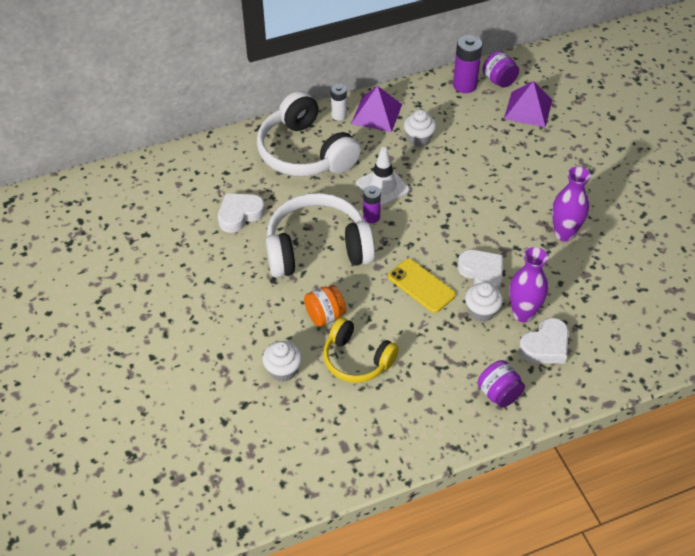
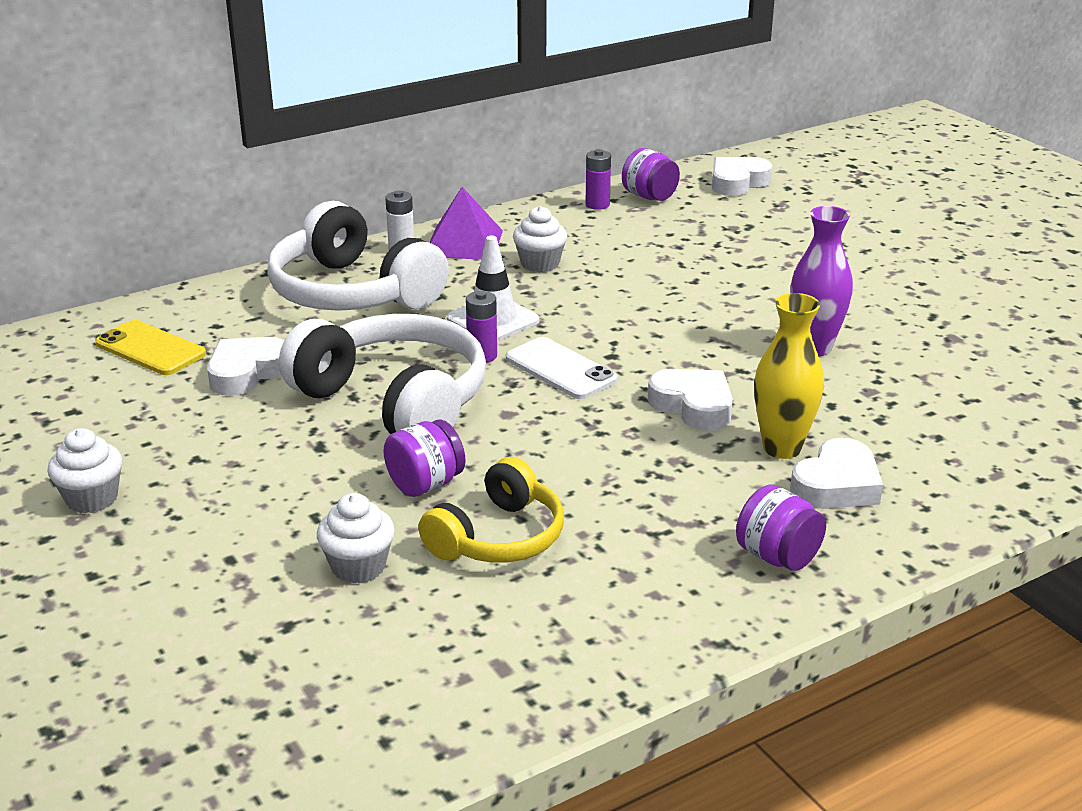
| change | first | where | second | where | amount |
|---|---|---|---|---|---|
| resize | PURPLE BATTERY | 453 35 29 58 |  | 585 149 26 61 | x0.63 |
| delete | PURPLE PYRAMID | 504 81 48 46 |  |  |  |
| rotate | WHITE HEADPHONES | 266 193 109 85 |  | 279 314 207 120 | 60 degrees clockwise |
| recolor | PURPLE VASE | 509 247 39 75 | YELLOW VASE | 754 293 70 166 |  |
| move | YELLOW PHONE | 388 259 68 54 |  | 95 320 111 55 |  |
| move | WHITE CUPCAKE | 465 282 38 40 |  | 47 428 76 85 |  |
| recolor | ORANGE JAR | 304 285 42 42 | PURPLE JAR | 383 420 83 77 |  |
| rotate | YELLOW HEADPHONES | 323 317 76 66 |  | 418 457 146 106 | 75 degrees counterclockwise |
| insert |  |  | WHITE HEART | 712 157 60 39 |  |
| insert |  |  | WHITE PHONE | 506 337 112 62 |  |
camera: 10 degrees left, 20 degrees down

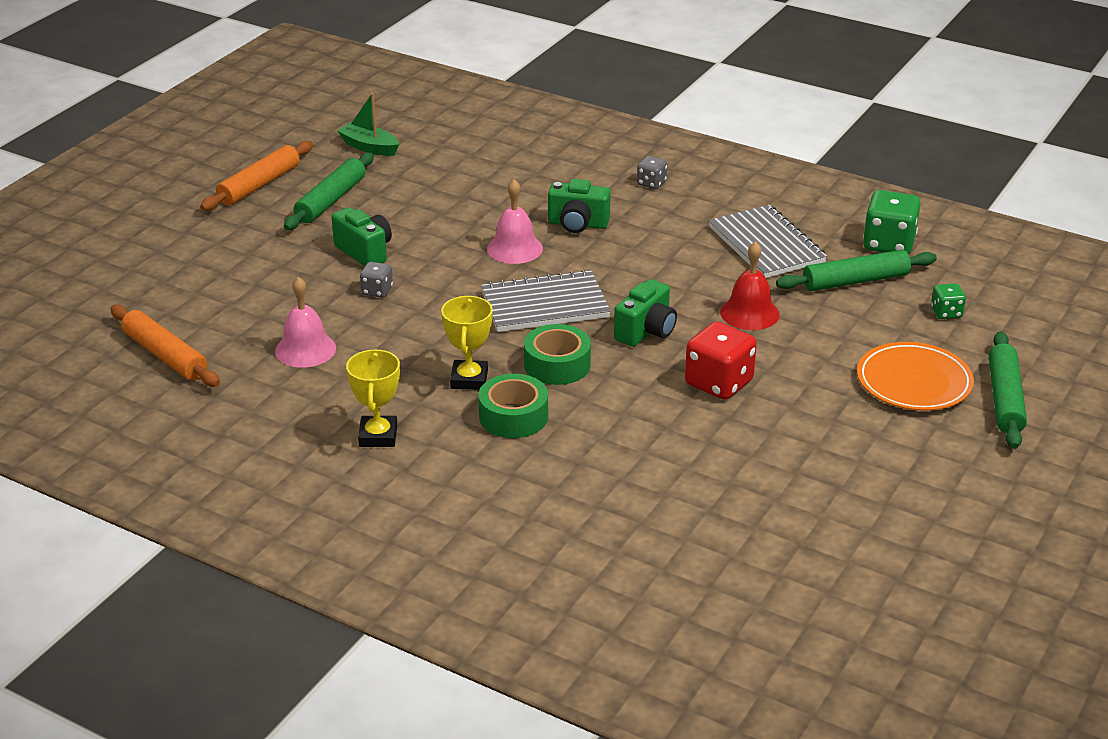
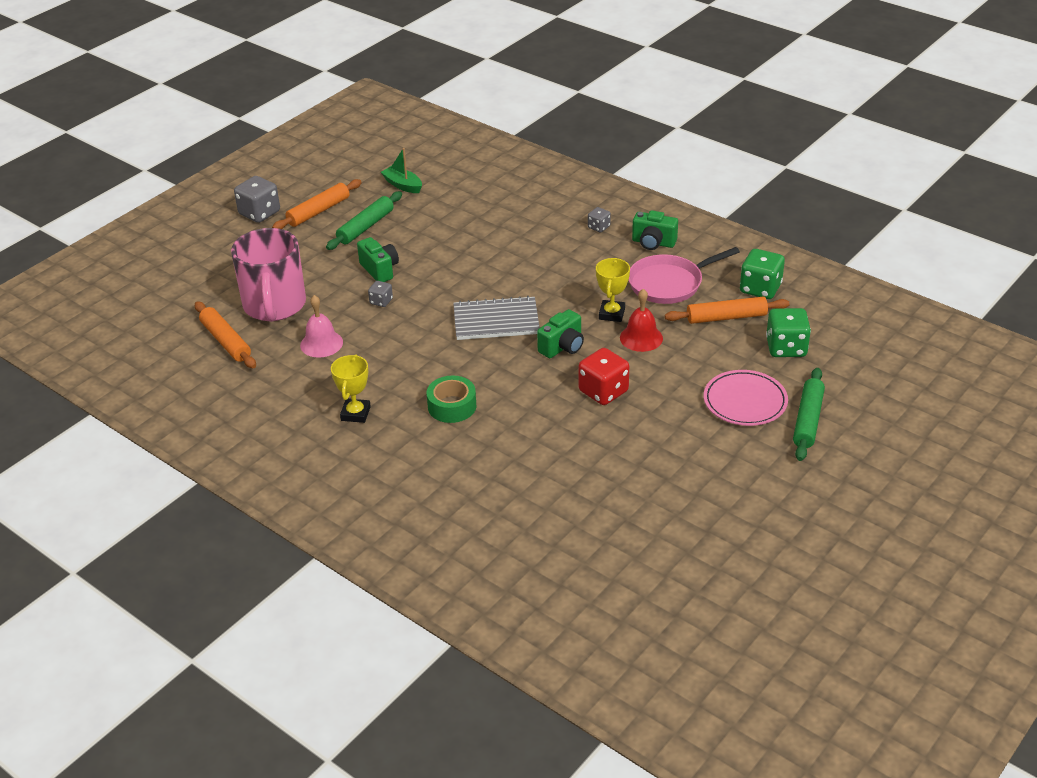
| change | first | where | second | where | amount |
|---|---|---|---|---|---|
| delete | PINK BELL | 487 179 56 85 |  |  |  |
| move | GREEN CAMERA | 548 179 63 54 |  | 632 210 46 40 |  |
| replace | GREY NOTEBOOK | 709 205 118 73 | PINK PAN | 629 247 111 57 |  |
| recolor | GREEN ROLLING PIN | 776 250 161 41 | ORANGE ROLLING PIN | 665 297 125 27 |  |
| resize | GREEN DICE | 931 283 35 36 |  | 766 308 45 49 | x1.89 |
| move | YELLOW TROPHY | 441 296 52 94 |  | 596 258 34 64 |  |
| delete | GREEN TAPE | 524 324 67 61 |  |  |  |
| recolor | ORANGE PLATE | 857 342 117 69 | PINK PLATE | 704 370 84 56 |  |
| insert |  |  | GREY DICE | 234 176 46 47 |  |
| insert |  |  | PINK MUG | 231 228 75 94 |  |
camera: 10 degrees right, 5 degrees up

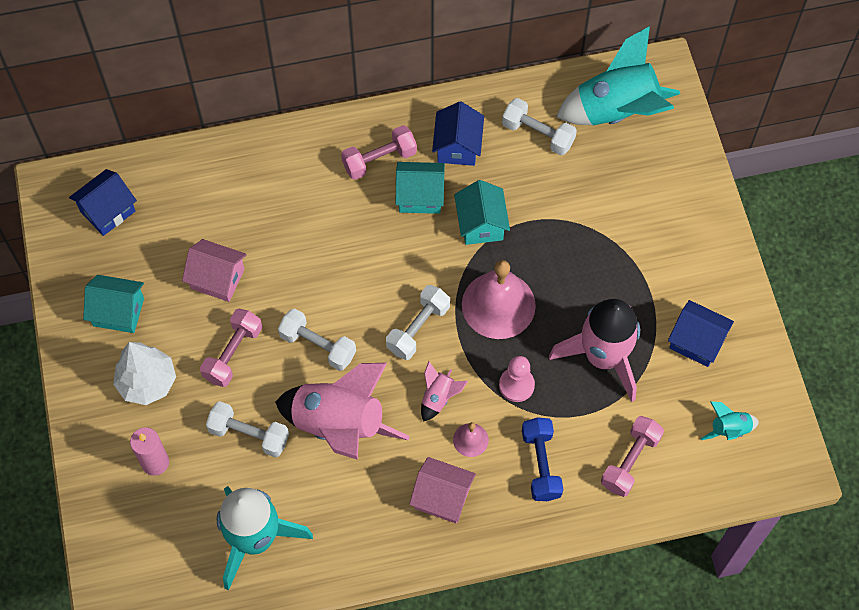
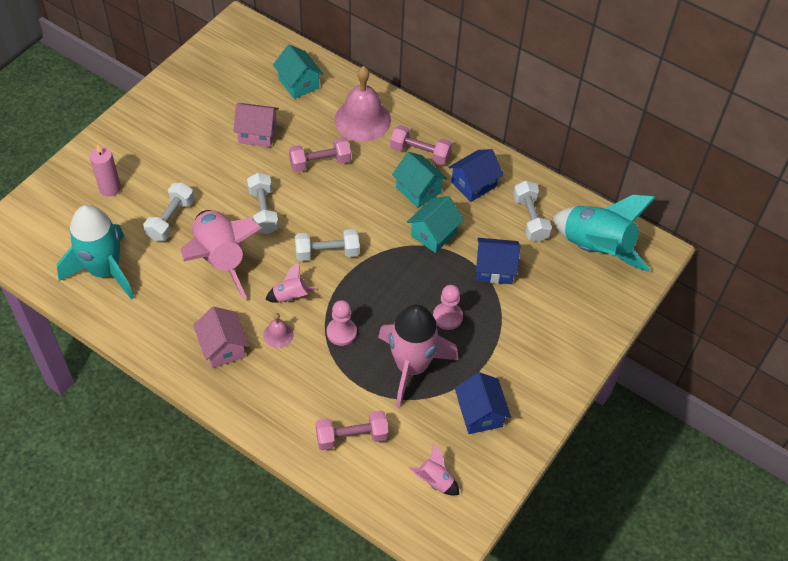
| change | first | where | second | where | amount |
|---|---|---|---|---|---|
| move | BLUE HOUSE | 69 169 68 67 |  | 476 238 44 46 |  |
| rotate | PINK HOUSE | 182 239 65 63 |  | 233 103 46 44 | 60 degrees counterclockwise |
| move | PINK BELL | 462 260 74 79 |  | 335 66 56 76 |  |
| move | TURQUOISE HOUSE | 83 275 61 58 |  | 273 44 50 55 |  |
| move | PINK DUMBBELL | 200 308 62 79 |  | 289 137 62 35 |  |
| delete | WHITE TREE | 113 342 63 63 |  |  |  |
| rotate | WHITE DUMBBELL | 206 401 83 57 |  | 143 183 51 58 | 45 degrees clockwise |
| recolor | TURQUOISE ROCKET | 700 402 59 38 | PINK ROCKET | 409 444 50 51 |  |
| delete | BLUE DUMBBELL | 522 417 41 84 |  |  |  |
| insert |  |  | PINK PAWN | 433 285 30 45 |  |
camera: 45 degrees right, 10 degrees down

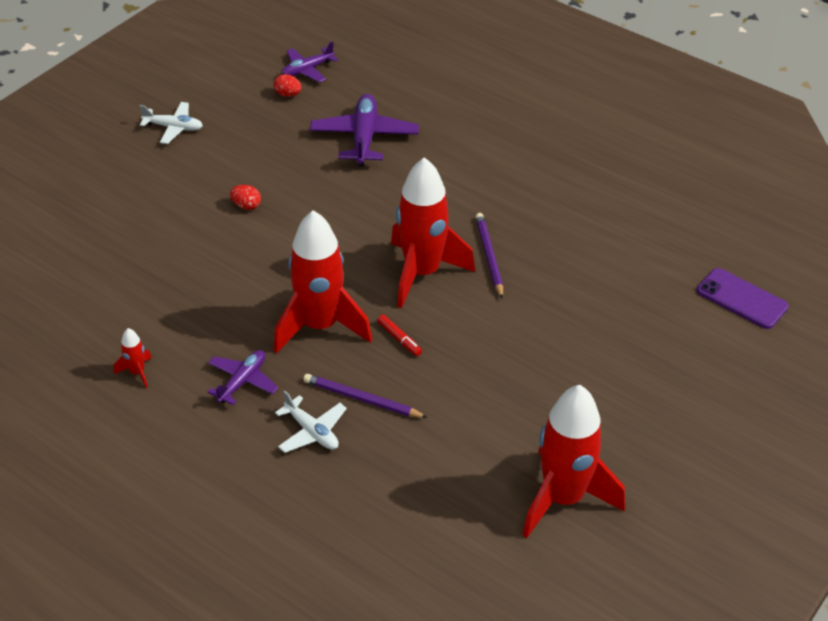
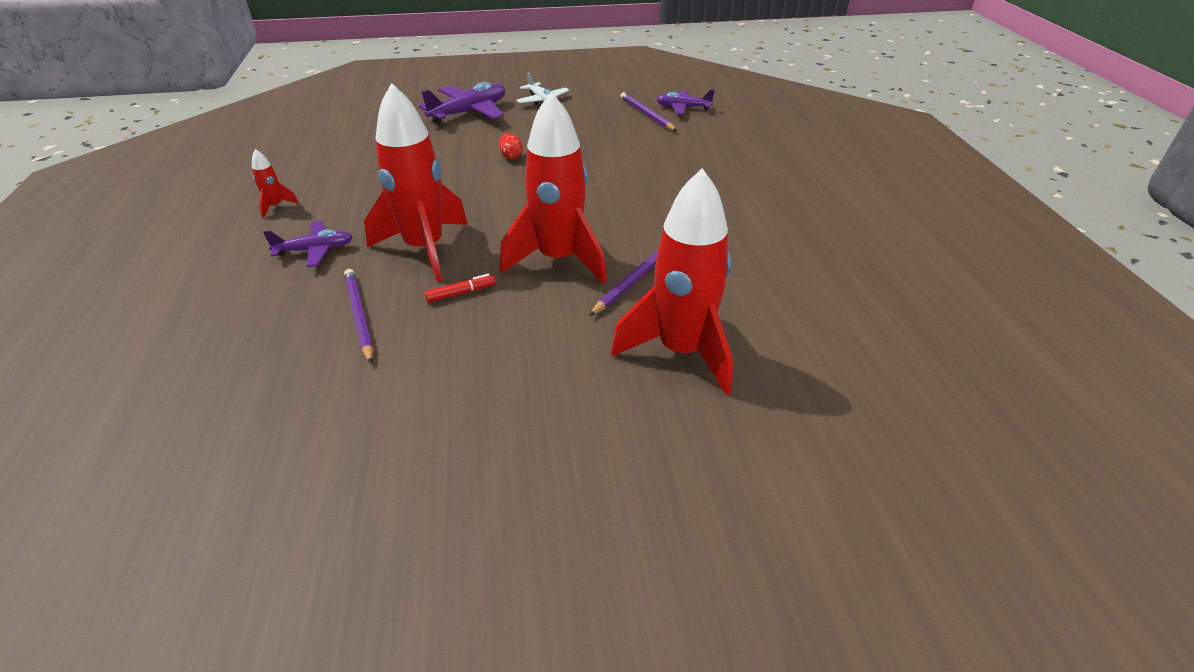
| change | first | where | second | where | amount |
|---|---|---|---|---|---|
| replace | RED EGG | 274 74 27 23 | PURPLE PENCIL | 620 92 57 39 |  |
| move | PURPLE PLANE | 310 94 109 72 |  | 419 82 86 42 |  |
| delete | PURPLE PHONE | 697 268 92 61 |  |  |  |
| rotate | RED MARKER | 377 315 45 41 |  | 425 274 71 29 | 120 degrees counterclockwise |
| move | RED ROCKET | 523 385 102 153 |  | 611 168 122 228 |  |
| delete | WHITE PLANE | 275 391 72 62 |  |  |  |
camera: 45 degrees right, 5 degrees down

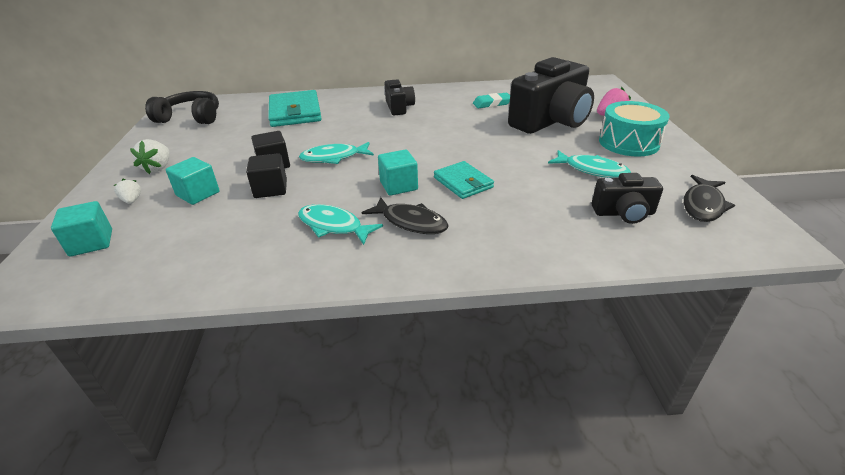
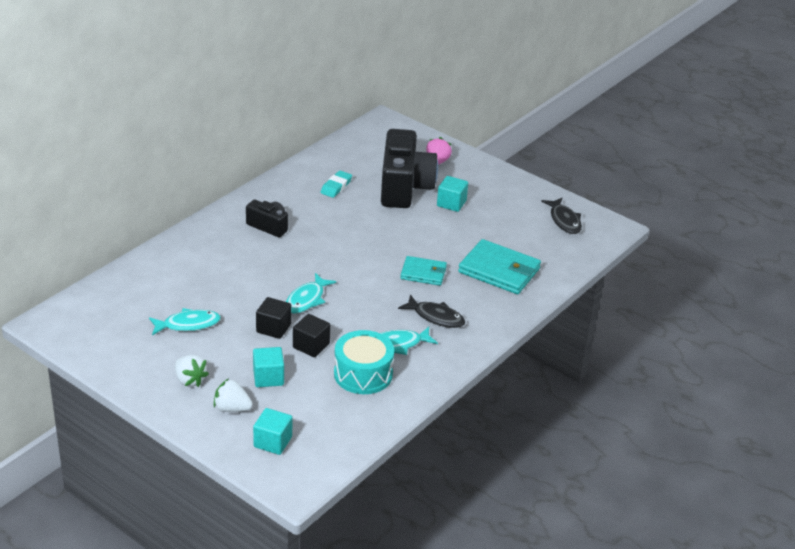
| change | first | where | second | where | amount |
|---|---|---|---|---|---|
| move | TURQUOISE WALLET | 268 90 54 37 |  | 458 239 83 55 |  |
| delete | BLACK HEADPHONES | 145 91 74 33 |  |  |  |
| move | TURQUOISE DRUM | 599 101 71 55 |  | 334 330 60 64 |  |
| move | TURQUOISE CUBE | 378 149 40 47 |  | 437 176 31 36 |  |
| move | TURQUOISE FISH | 548 150 83 28 |  | 149 308 72 27 |  |
| delete | BLACK CAMERA | 592 173 71 51 |  |  |  |
| resize | WHITE STRAWBERRY | 114 179 27 25 |  | 214 378 39 34 | x1.59 |
| rotate | BLACK FISH | 362 197 87 37 |  | 398 294 67 34 | 45 degrees clockwise |
camera: 50 degrees left, 0 degrees up

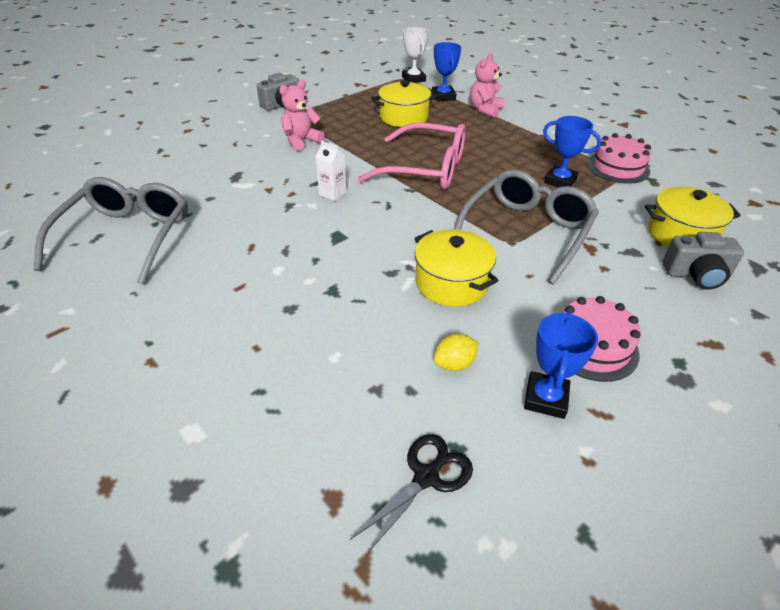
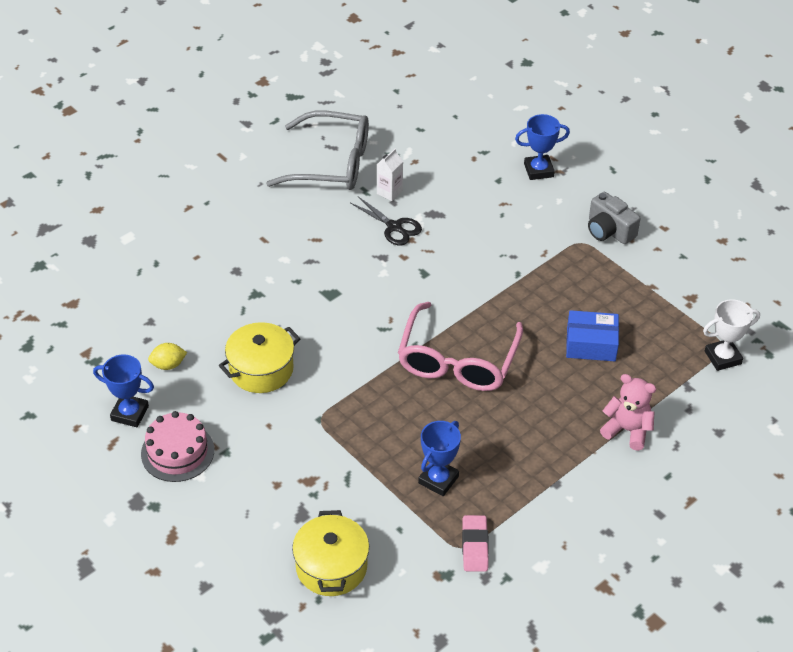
| change | first | where | second | where | amount |
|---|---|---|---|---|---|
| move | BLUE TROPHY | 432 42 29 59 |  | 515 114 55 66 |  |
| delete | PINK TEDDY BEAR | 279 80 46 71 |  |  |  |
| replace | YELLOW POT | 371 80 67 47 | BLUE BOX | 566 310 53 51 |  |
| replace | PINK CAKE | 587 133 64 51 | PINK ERASER | 462 515 27 57 |  |
| move | WHITE CARTON | 316 141 30 60 |  | 377 148 26 53 |  |
| delete | GREY GLASSES | 454 169 145 116 |  |  |  |
| delete | GREY CAMERA | 663 232 81 58 |  |  |  |
| rotate | YELLOW LEMON | 434 334 45 37 |  | 148 343 39 27 | 75 degrees counterclockwise |
| move | BLACK SCISSORS | 350 434 123 122 |  | 350 196 72 49 |  |
camera: 90 degrees right, 5 degrees up

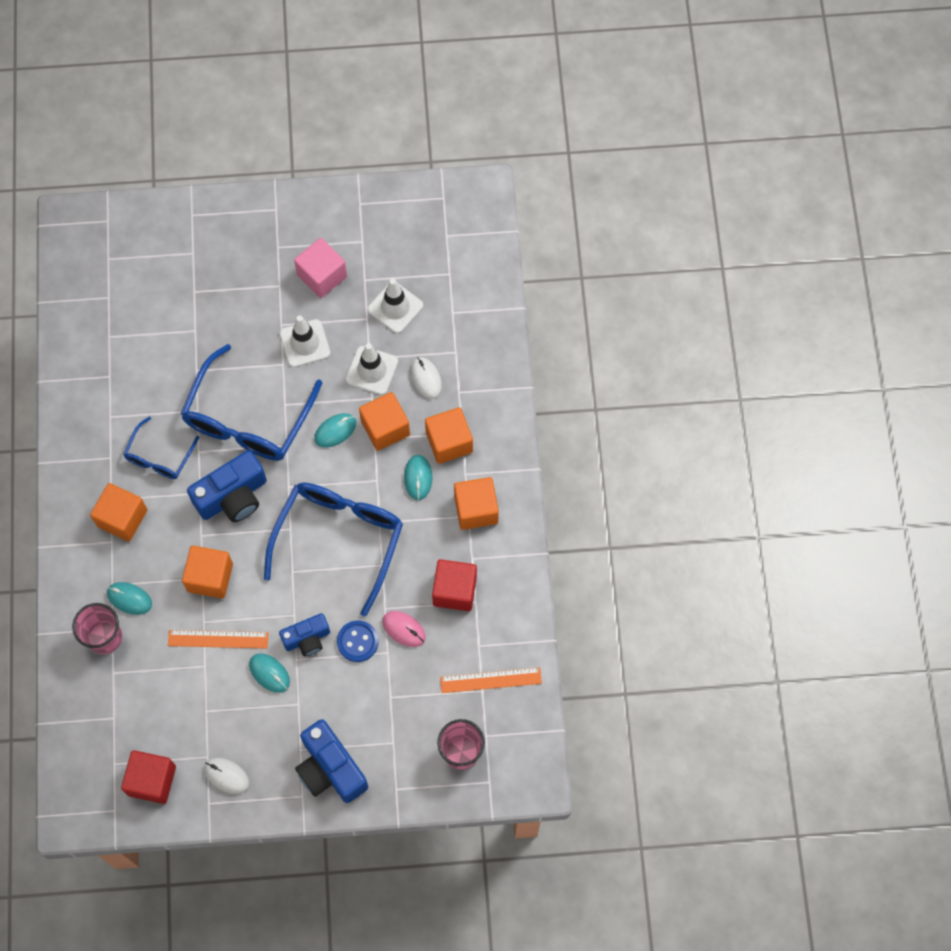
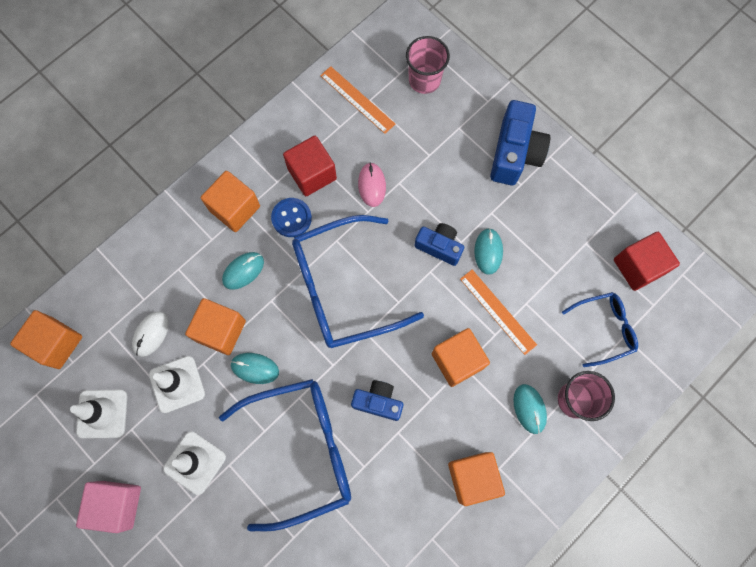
| change | first | where | second | where | amount |
|---|---|---|---|---|---|
| move | ORANGE CUBE | 425 407 48 57 |  | 10 310 72 59 |  |
| move | BLUE GLASSES | 123 417 76 62 |  | 562 292 76 75 |  |
| resize | BLUE CAMERA | 187 450 80 72 |  | 351 380 52 41 | x0.62 |
| move | BLUE BUTTON | 337 620 42 42 |  | 271 198 41 39 |  |
| delete | WHITE MOUSE | 204 758 45 36 |  |  |  |
camera: 130 degrees left, 5 degrees up

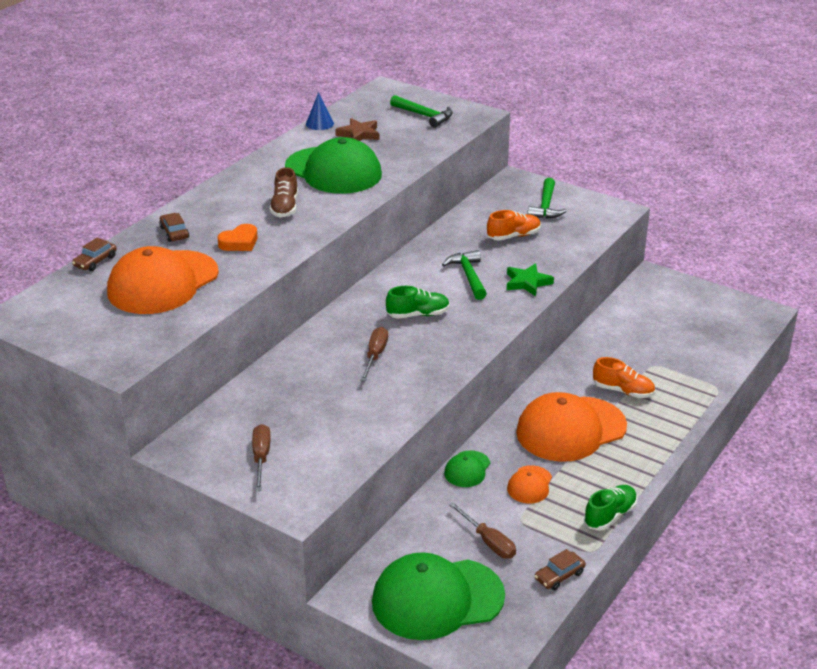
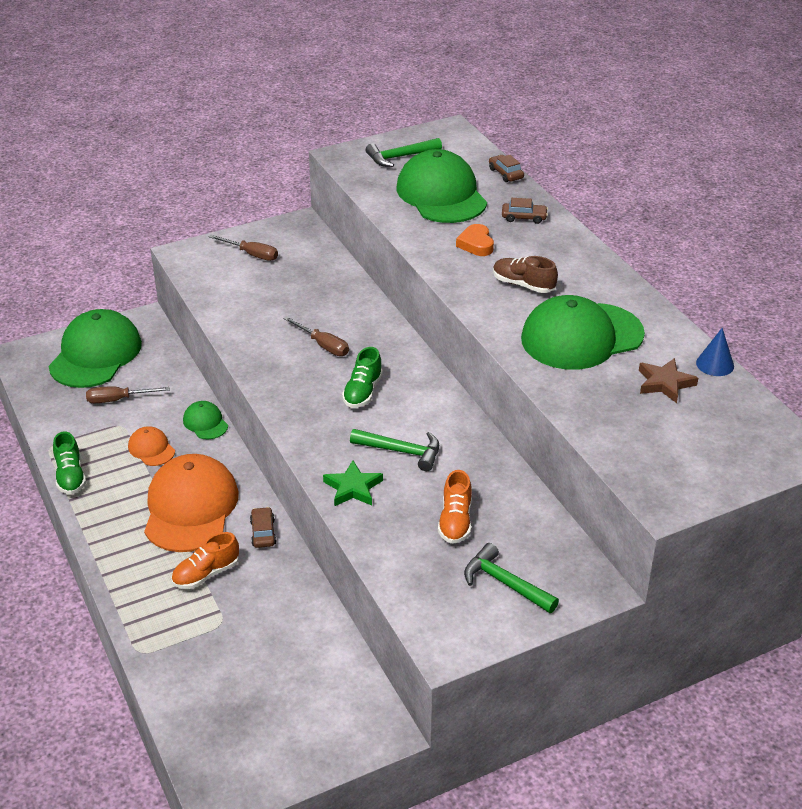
| change | first | where | second | where | amount |
|---|---|---|---|---|---|
| move | GREEN HAMMER | 390 95 63 33 |  | 366 138 76 29 |  |
| recolor | ORANGE CAP | 107 246 112 68 | GREEN CAP | 396 149 91 74 |  |
| move | BROWN CAR | 535 549 51 41 |  | 250 507 26 41 |  |
camera: 120 degrees right, 5 degrees up

